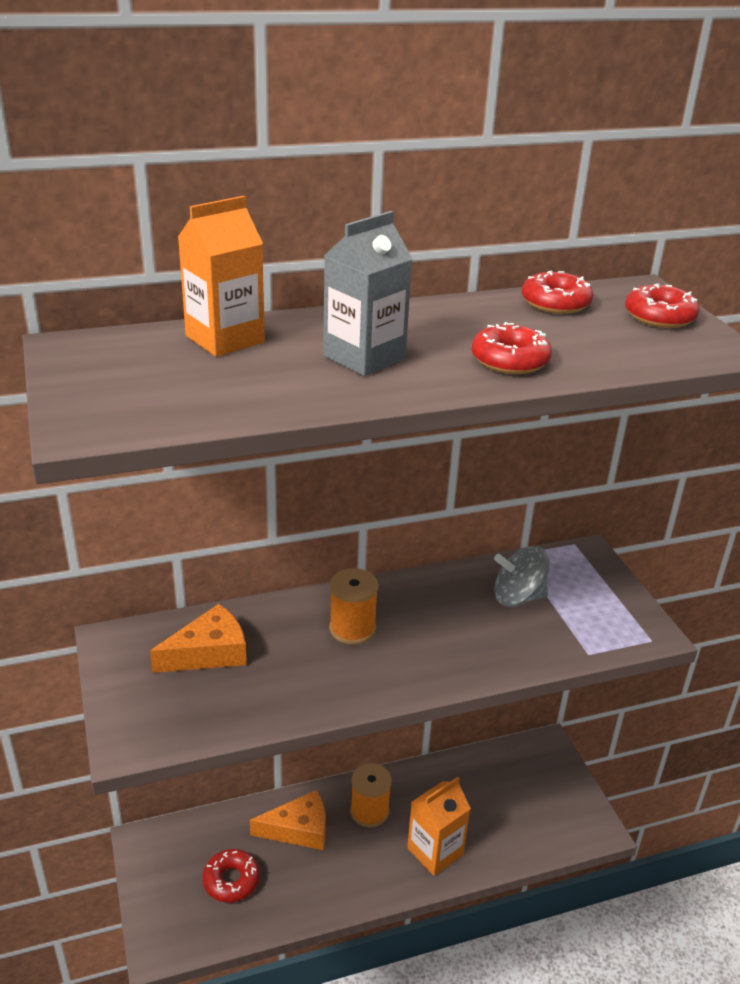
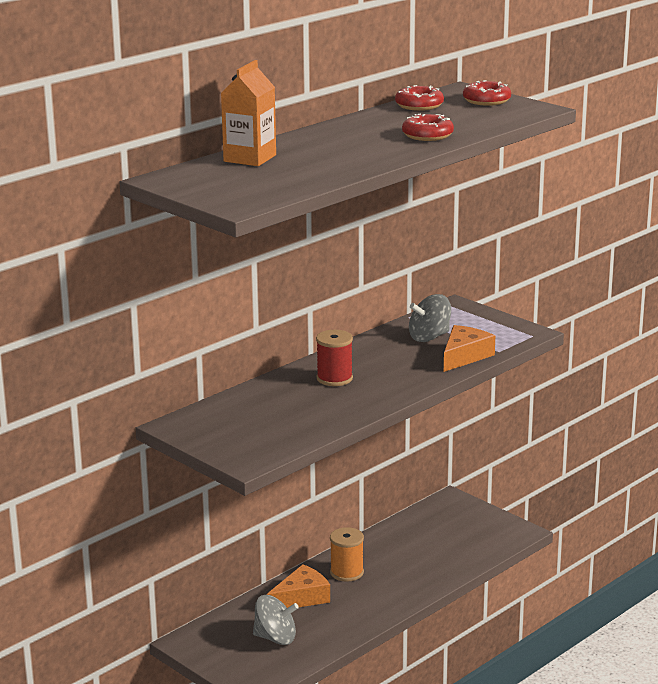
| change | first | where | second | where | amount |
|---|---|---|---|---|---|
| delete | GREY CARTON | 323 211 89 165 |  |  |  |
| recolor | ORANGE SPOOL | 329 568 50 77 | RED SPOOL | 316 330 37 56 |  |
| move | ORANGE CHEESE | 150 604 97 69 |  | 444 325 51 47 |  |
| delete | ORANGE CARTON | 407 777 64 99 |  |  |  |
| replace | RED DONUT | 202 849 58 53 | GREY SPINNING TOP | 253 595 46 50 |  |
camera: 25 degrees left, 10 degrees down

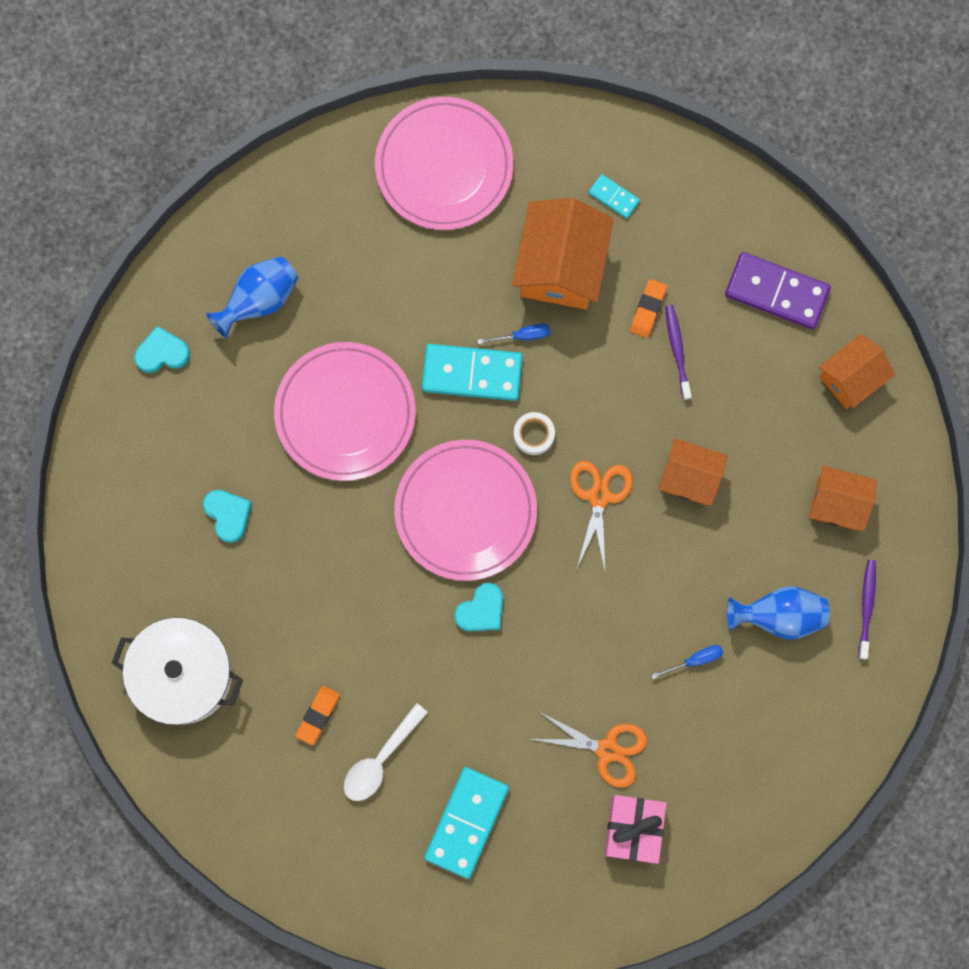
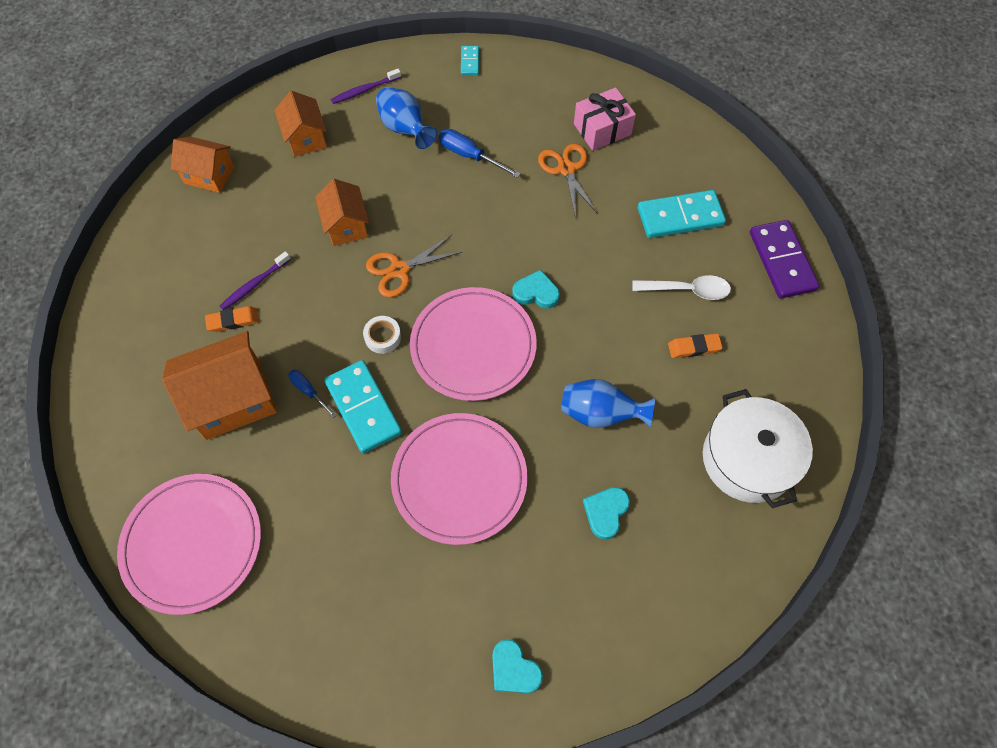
| change | first | where | second | where | amount |
|---|---|---|---|---|---|
| move | TURQUOISE DOMINO | 589 174 51 45 |  | 461 46 18 29 |  |
| move | PURPLE DOMINO | 725 252 106 77 |  | 750 220 69 79 |  |
| move | BLUE VASE | 206 256 92 83 |  | 561 379 95 49 |  |
| resize | BLUE SCREWDRIVER | 651 645 72 34 |  | 439 129 82 49 | x1.59 |
camera: 125 degrees left, 15 degrees down

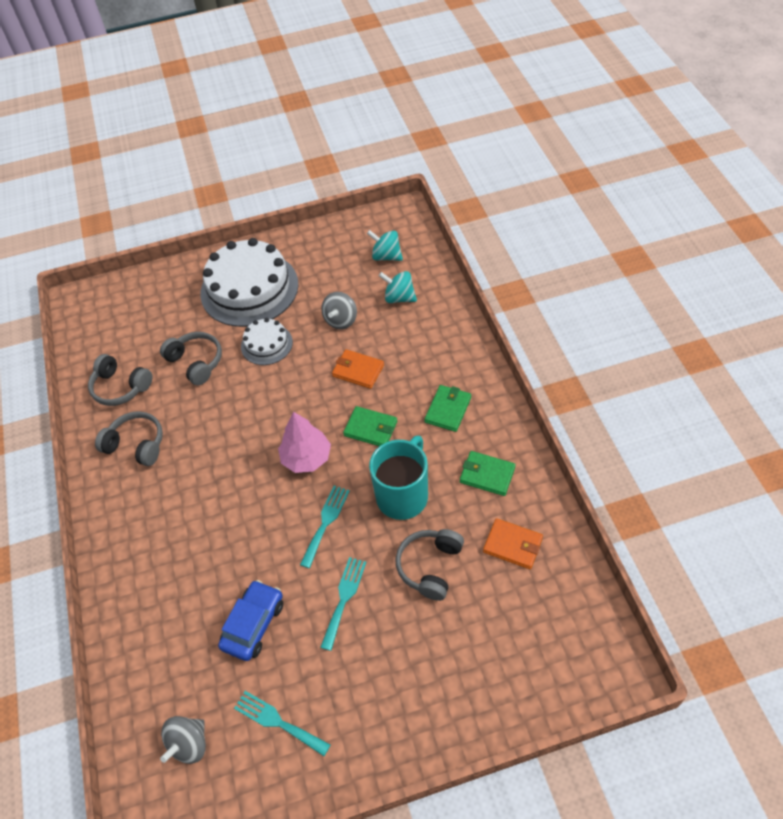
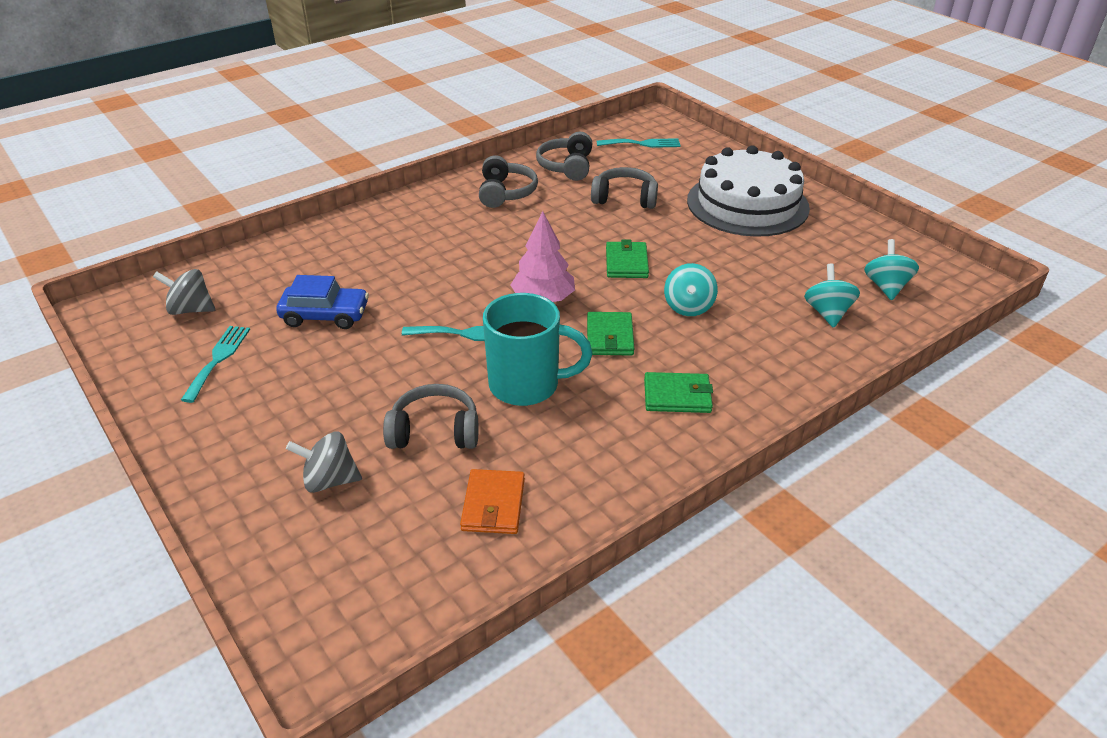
| change | first | where | second | where | amount |
|---|---|---|---|---|---|
| move | GREY SPINNING TOP | 321 292 36 37 |  | 286 432 76 61 |  |
| delete | WHITE CAKE | 241 318 52 47 |  |  |  |
| rotate | GREY HEADPHONES | 160 332 62 53 |  | 591 167 67 42 | 105 degrees counterclockwise |
| replace | ORANGE WALLET | 332 349 52 40 | TURQUOISE SPINNING TOP | 664 263 54 53 |  |
| move | GREEN WALLET | 460 451 56 45 |  | 606 240 43 38 |  |
| move | TURQUOISE FORK | 320 557 47 94 |  | 597 138 84 10 |  |
camera: 65 degrees right, 15 degrees down

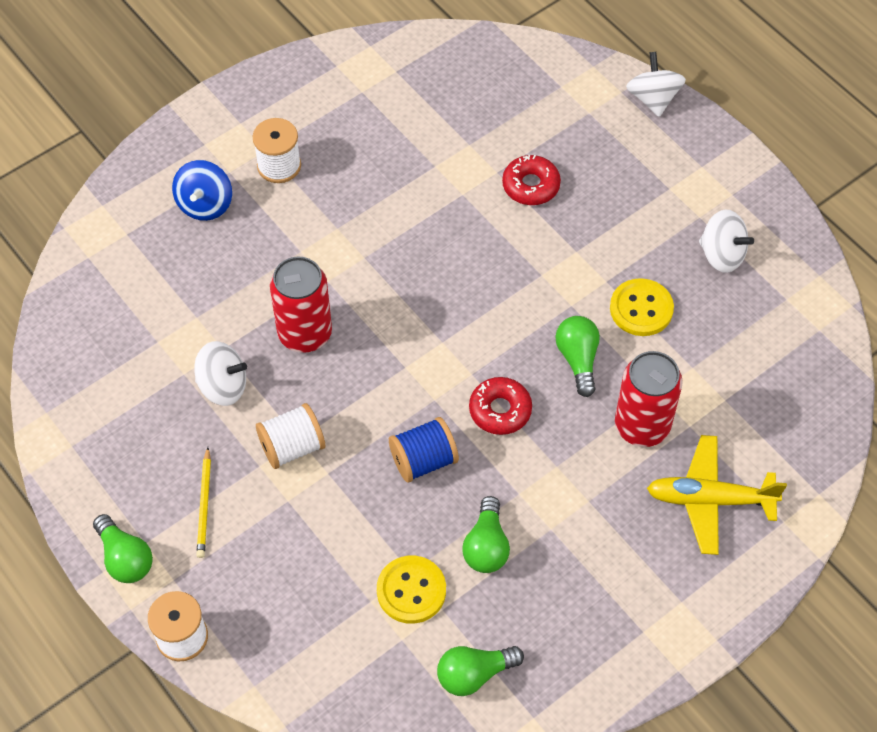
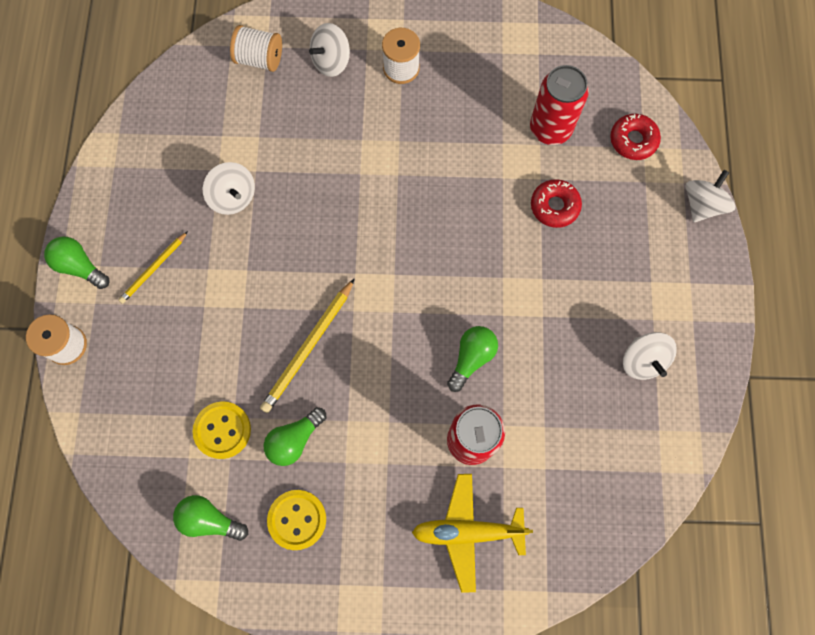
| change | first | where | second | where | amount |
|---|---|---|---|---|---|
| recolor | BLUE SPINNING TOP | 172 160 60 61 | WHITE SPINNING TOP | 309 23 41 54 |  |
| move | RED CAN | 270 256 62 97 |  | 530 65 59 80 |  |
| move | YELLOW BUTTON | 610 278 64 58 |  | 267 490 59 60 |  |
| move | RED DONUT | 469 377 63 58 |  | 610 114 51 46 |  |
| move | WHITE SPOOL | 256 403 69 66 |  | 230 25 52 47 |  |
| replace | BLUE SPOOL | 389 417 70 65 | YELLOW PENCIL | 260 278 95 135 |  |
| rotate | YELLOW PLANE | 647 435 140 120 |  | 412 474 121 118 | 45 degrees counterclockwise |
| rotate | GREEN LIGHT BULB | 93 514 60 69 |  | 44 237 65 52 | 120 degrees clockwise |
camera: 40 degrees right, 15 degrees up

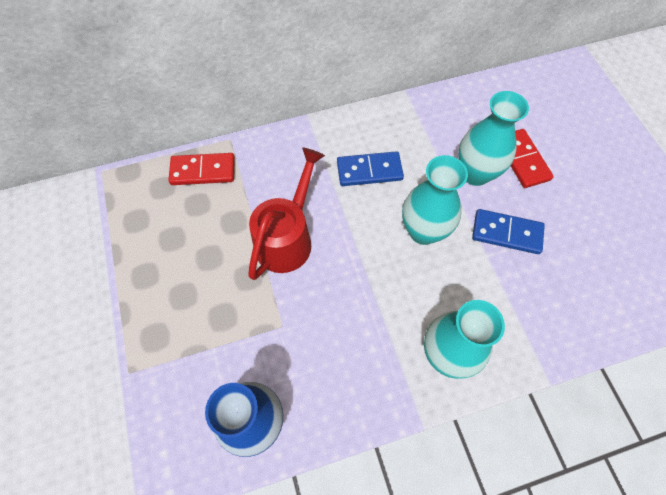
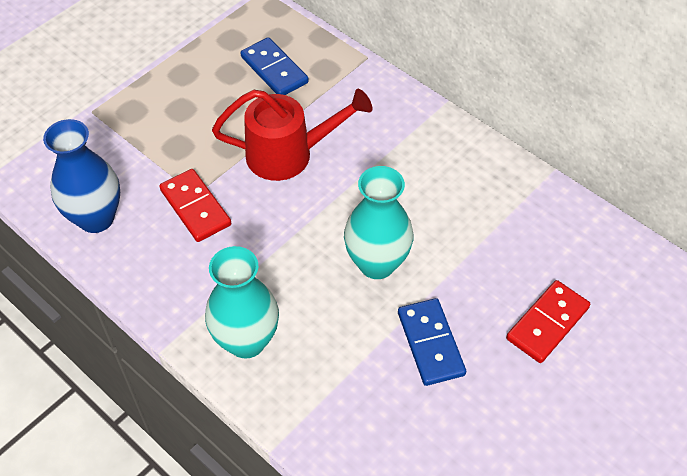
| change | first | where | second | where | amount |
|---|---|---|---|---|---|
| delete | TURQUOISE VASE | 458 91 71 95 |  |  |  |
| move | BLUE DOMINO | 337 151 67 35 |  | 241 37 68 58 |  |
| move | RED DOMINO | 168 153 67 32 |  | 159 169 72 73 |  |
camera: 60 degrees right, 10 degrees down

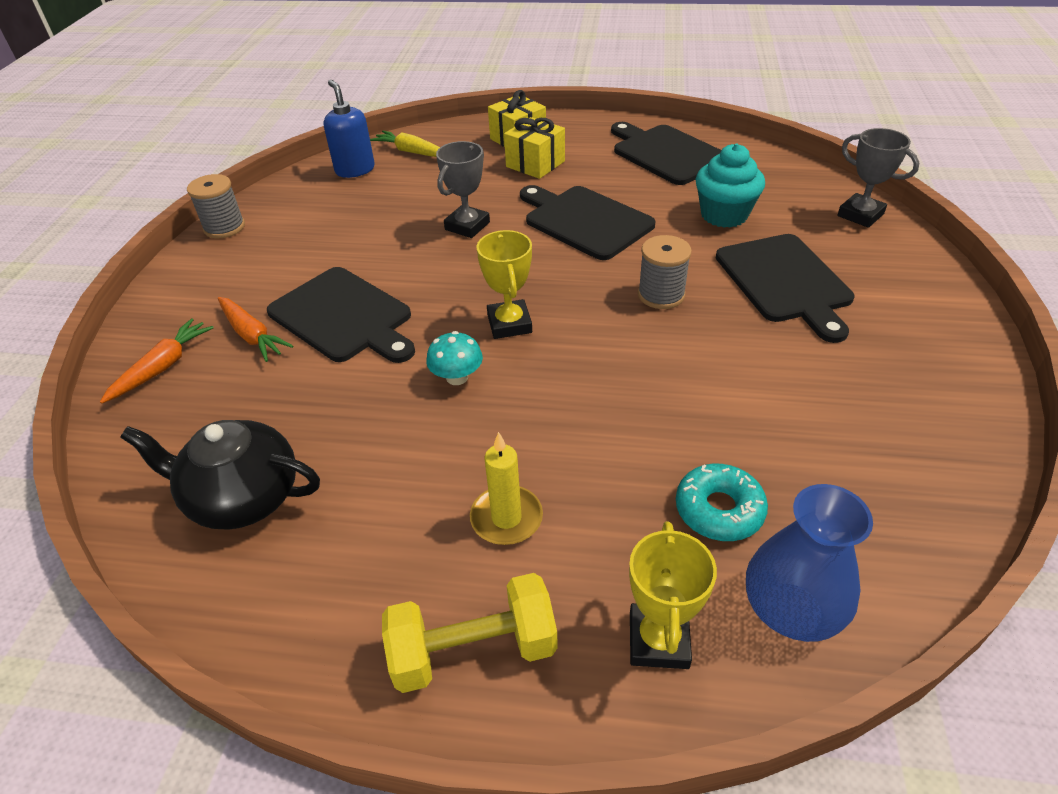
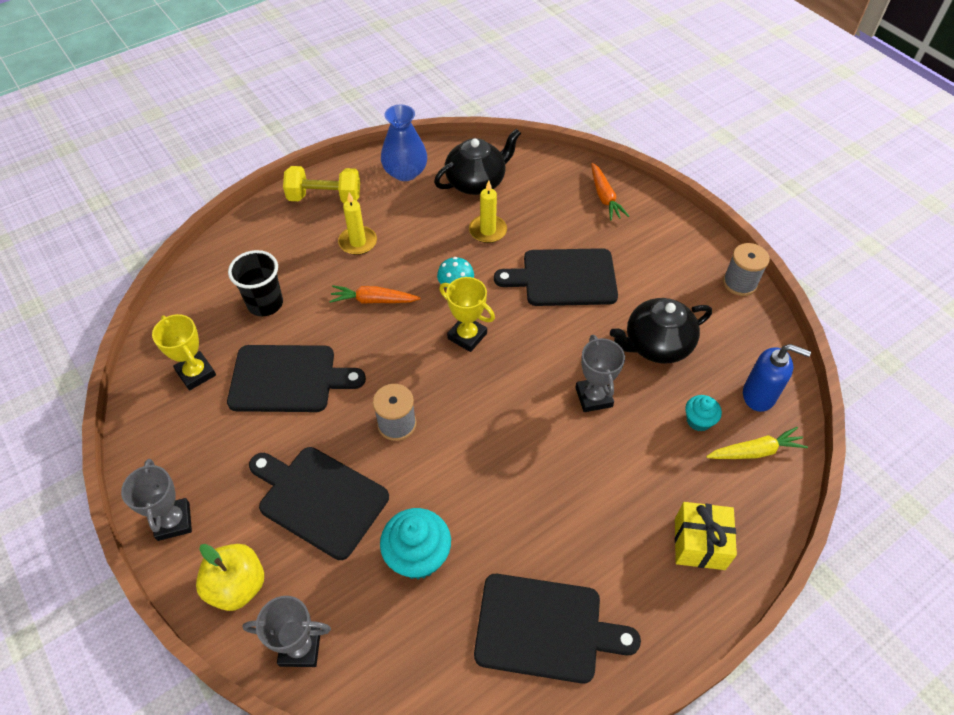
| change | first | where | second | where | amount |
|---|---|---|---|---|---|
| delete | YELLOW GIFT | 504 117 61 62 |  |  |  |
| move | BLACK CUTTING BOARD | 520 185 136 75 |  | 227 345 139 67 |  |
| move | ORANGE CARROT | 218 297 75 65 |  | 329 285 92 19 |  |
| replace | TURQUOISE DONUT | 676 464 92 77 | BLACK CUP | 228 250 55 66 |  |
| move | BLUE VASE | 746 484 127 158 |  | 381 105 46 76 |  |
| move | YELLOW TROPHY | 629 521 88 148 |  | 152 314 64 77 |  |
| rotate | YELLOW DUMBBELL | 382 573 176 120 |  | 283 166 77 37 | 60 degrees clockwise |
| insert |  |  | YELLOW CANDLE | 469 181 38 62 |  |
| insert |  |  | BLACK TEAPOT | 610 298 102 66 |  |
| insert |  |  | TURQUOISE CUPCAKE | 685 395 37 36 |  |
| insert |  |  | GREY TROPHY | 121 459 71 82 |  |
| insert |  |  | YELLOW APPLE | 196 544 68 67 |  |
camera: 135 degrees right, 10 degrees up

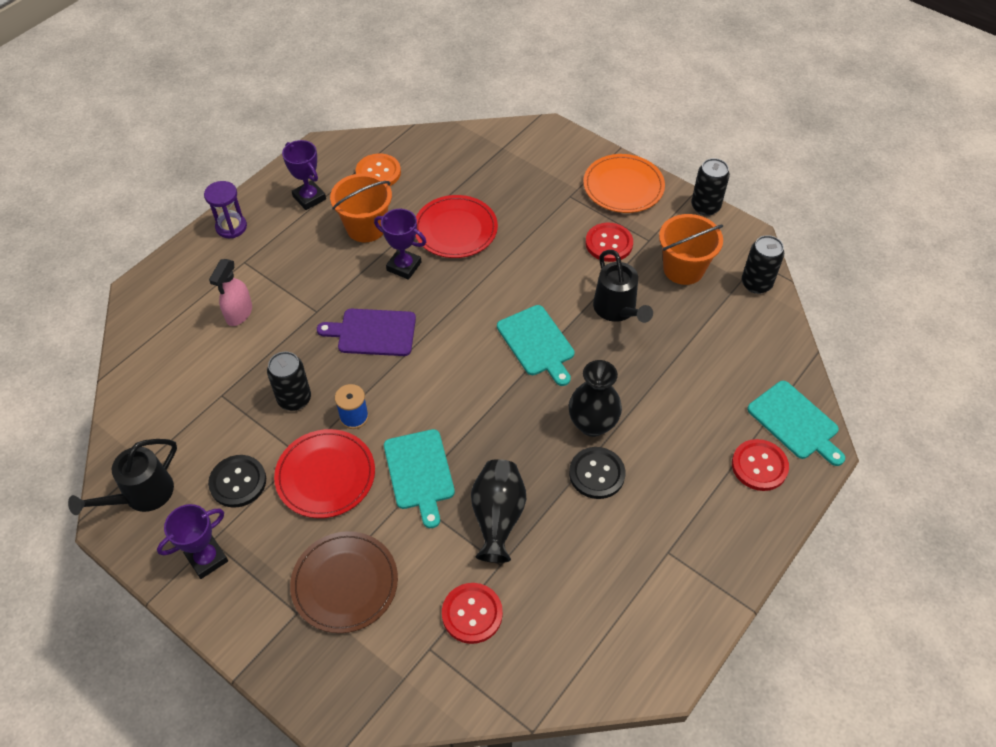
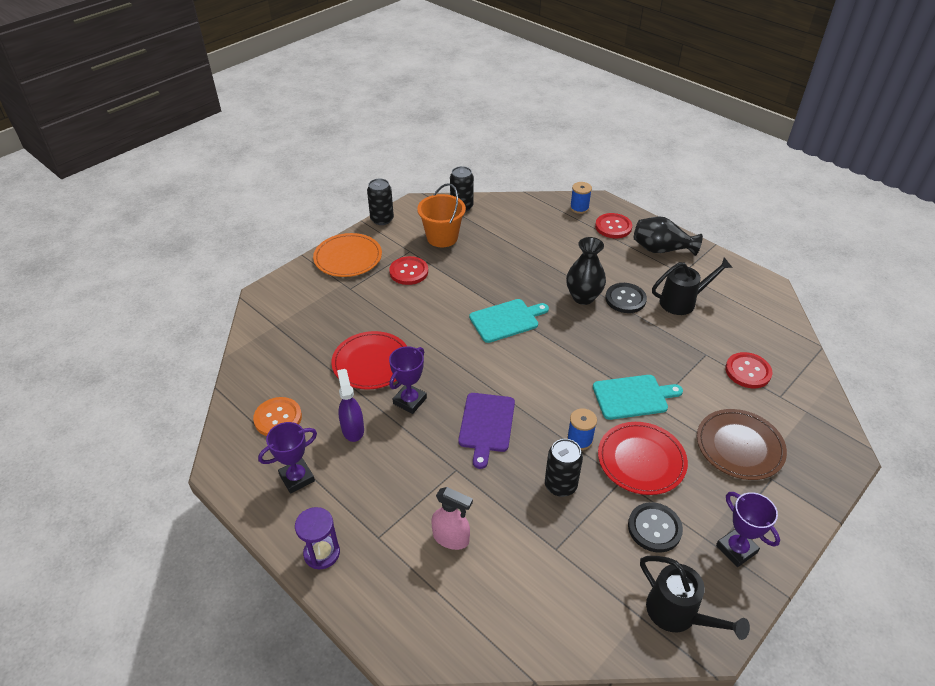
| change | first | where | second | where | amount |
|---|---|---|---|---|---|
| replace | ORANGE BUCKET | 330 173 62 69 | PURPLE SPRAY BOTTLE | 337 369 27 73 |  |
| move | BLACK WATERING CAN | 593 250 60 73 |  | 652 257 81 58 |  |
| replace | TURQUOISE CUTTING BOARD | 747 381 98 85 | BLUE SPOOL | 570 182 22 32 |  |
| move | BLACK VASE | 471 459 55 104 |  | 634 216 69 40 |  |
camera: 85 degrees left, 10 degrees down

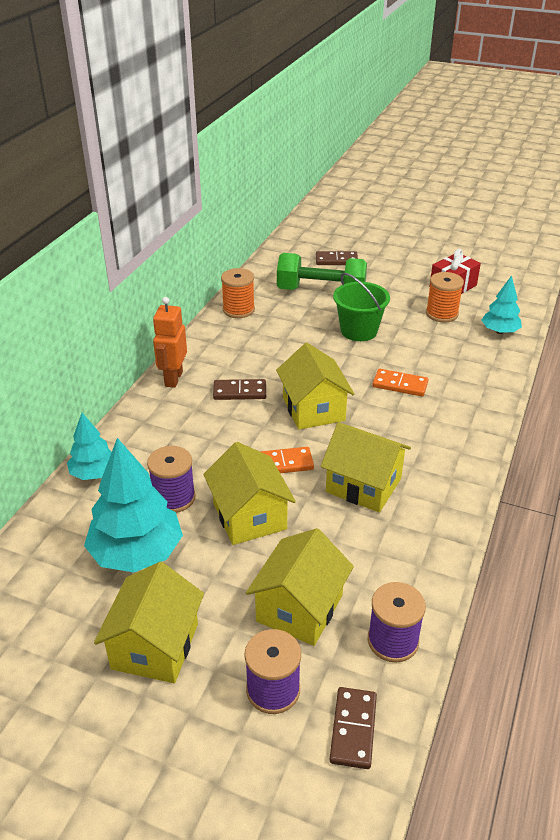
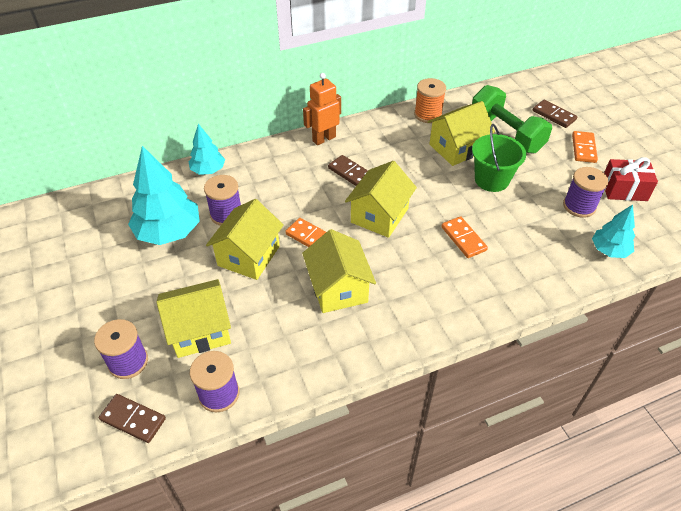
| change | first | where | second | where | amount |
|---|---|---|---|---|---|
| recolor | ORANGE SPOOL | 426 272 38 50 | PURPLE SPOOL | 563 167 45 51 |  |
| move | YELLOW HOUSE | 94 562 110 121 |  | 427 101 68 65 |  |
| rotate | BROWN DOMINO | 330 687 47 82 |  | 99 394 67 49 | 60 degrees clockwise |
| insert |  |  | ORANGE DOMINO | 572 131 26 32 |  |
camera: 45 degrees right, 10 degrees up

